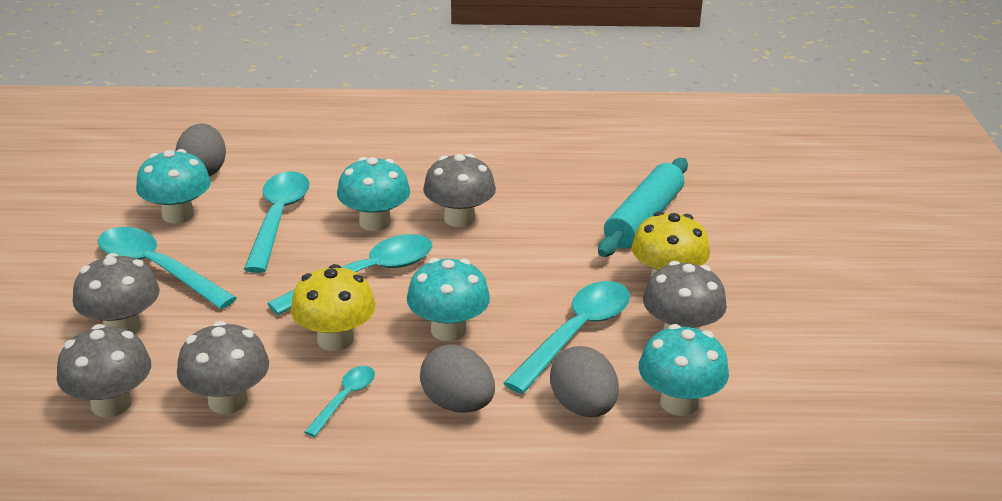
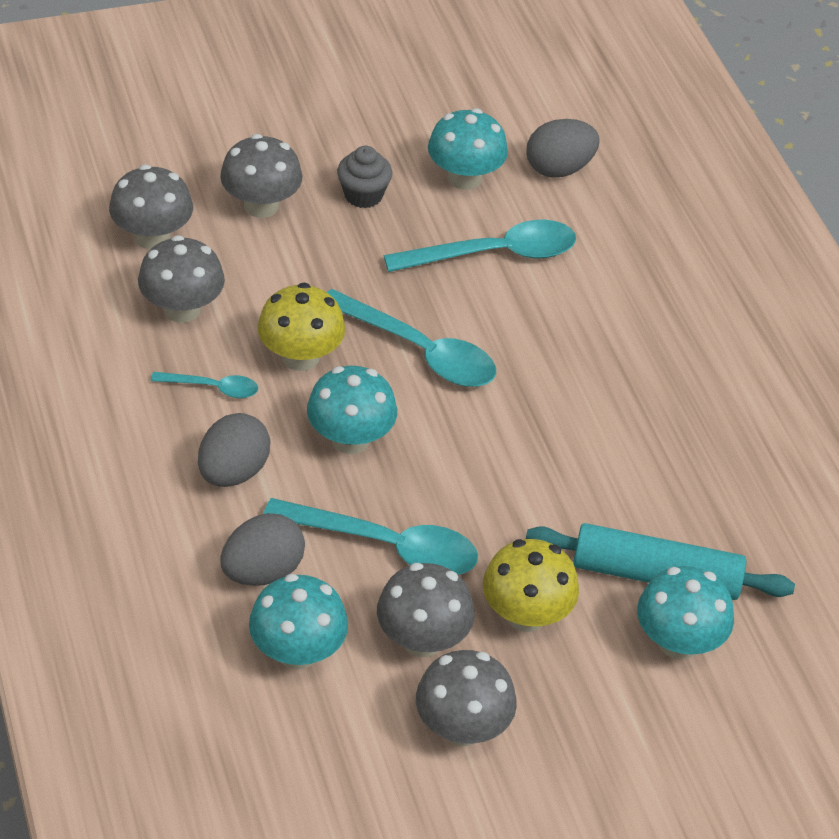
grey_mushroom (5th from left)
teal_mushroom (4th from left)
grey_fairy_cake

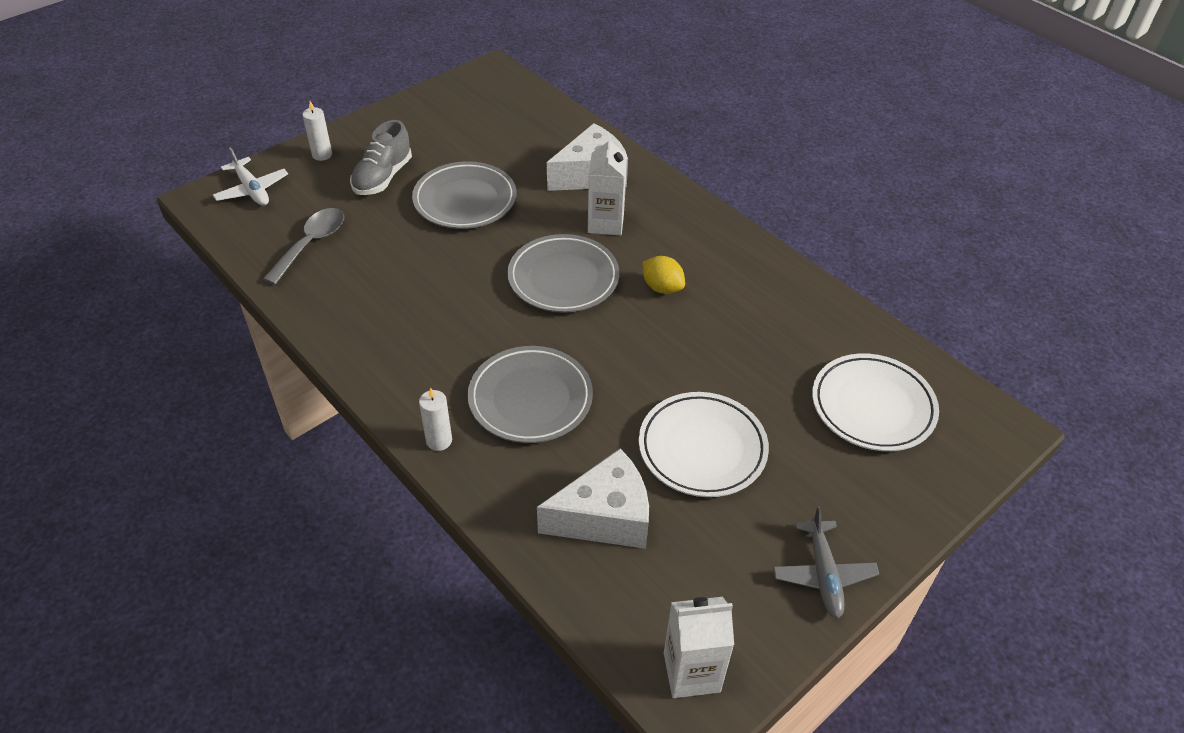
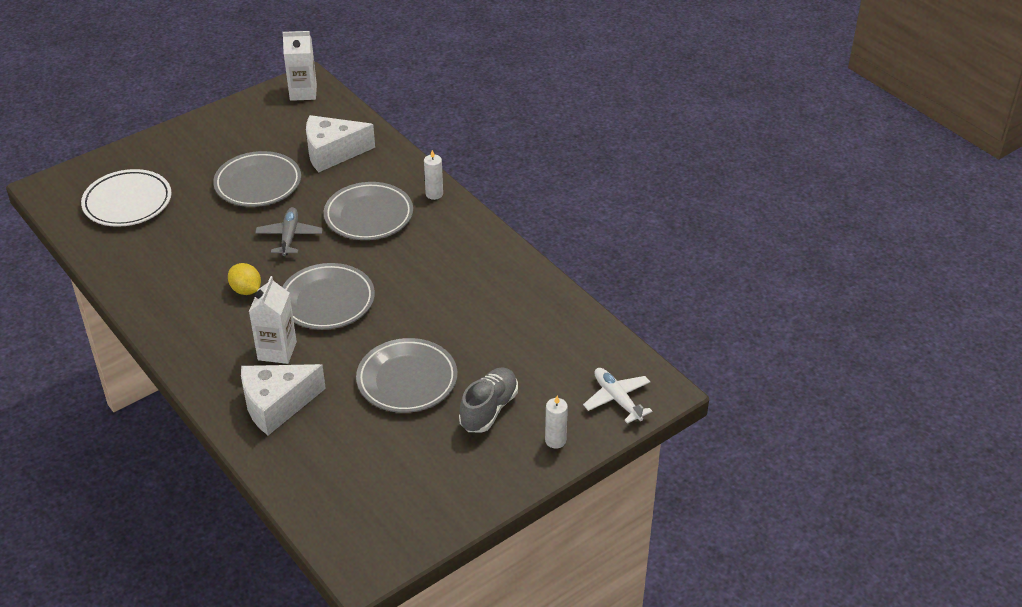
grey_teaspoon
grey_flat_dish (1st from left)
grey_plane

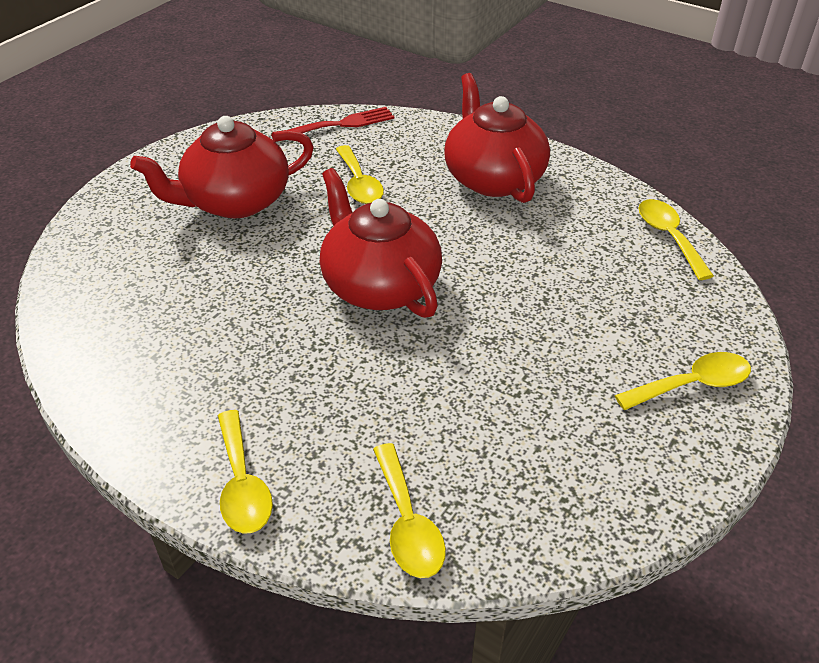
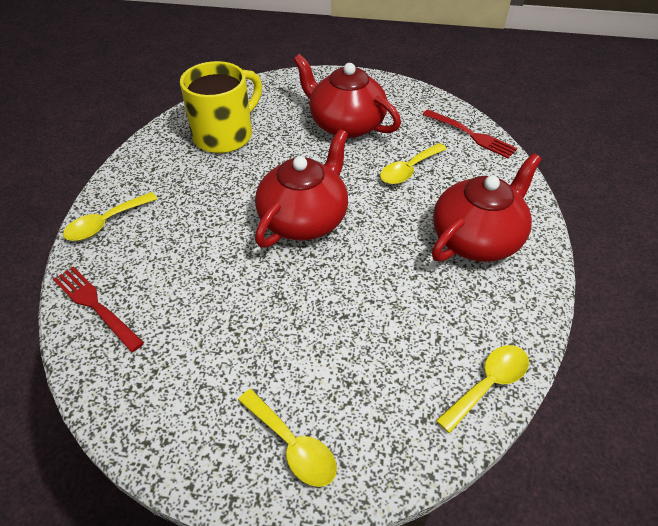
crimson_table_fork (1st from left)
golden_mug

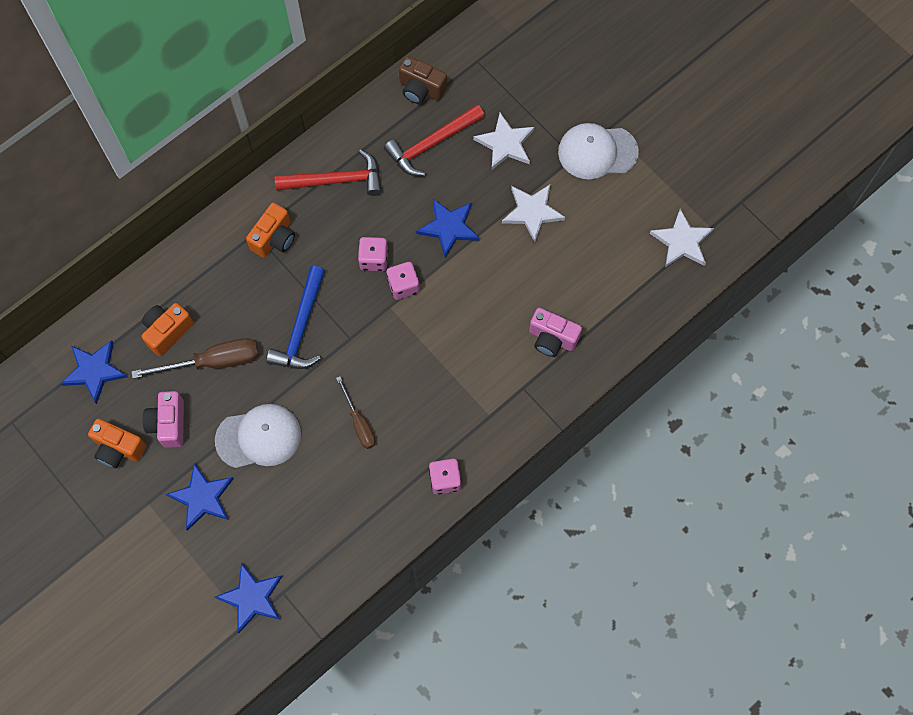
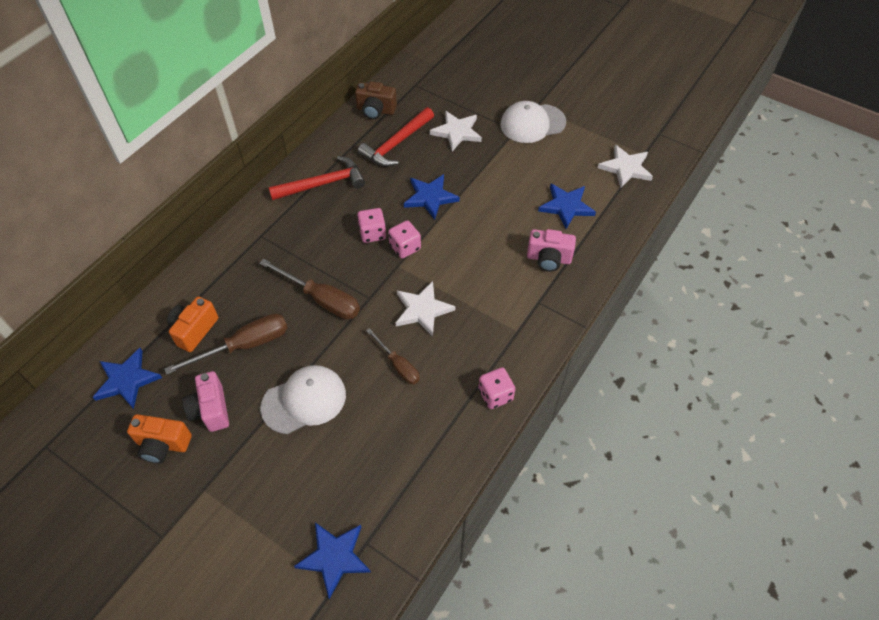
snow-white_star_shape (1st from left)
bright_orange_camera (3rd from left in the first image)
dark_brown_flat_screwdriver (2nd from left)
royal_blue_star_shape (4th from left)

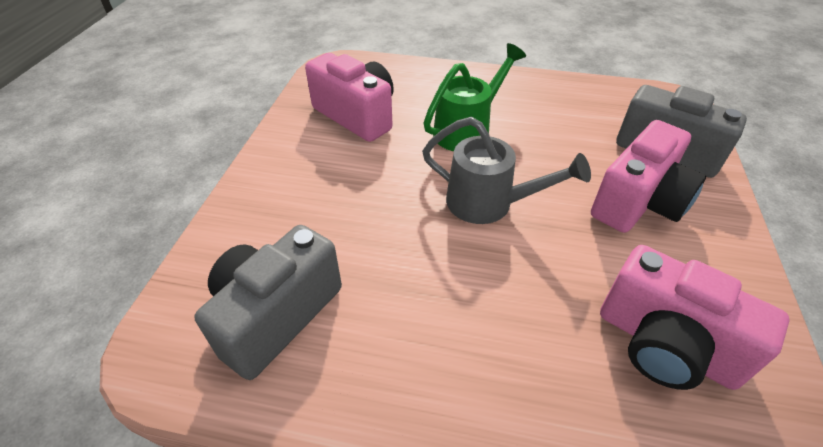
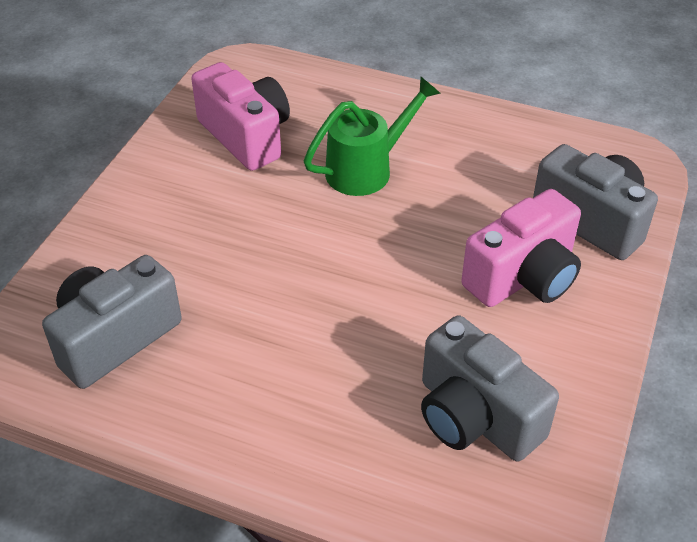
grey_watering_pot
grey_camera (2nd from left)

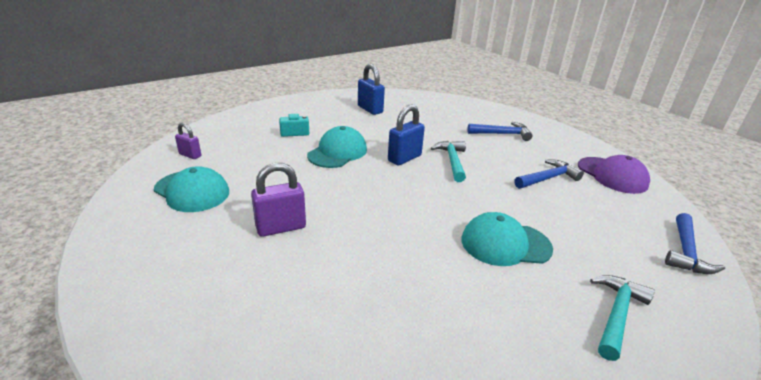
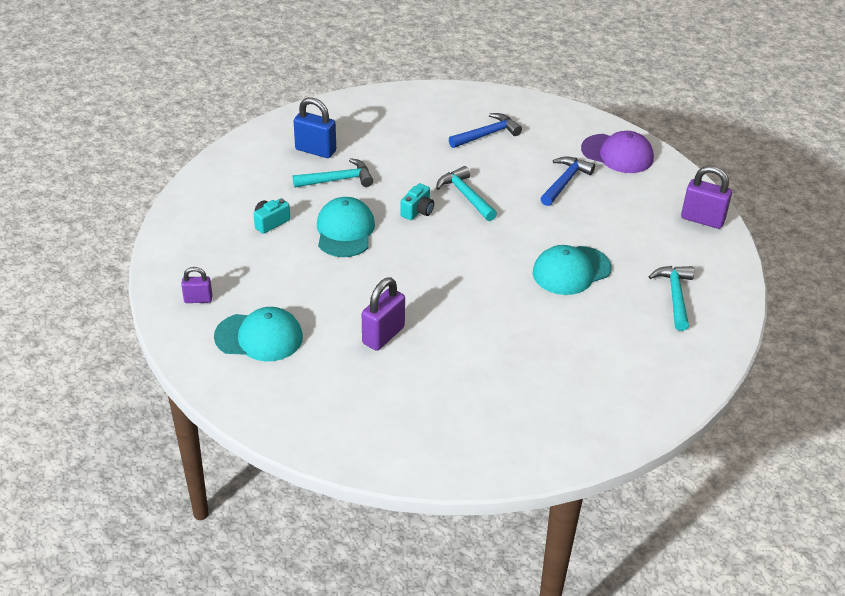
teal_camera (2nd from left)
royal_purple_padlock (3rd from left)
teal_carpenter's_hammer (1st from left)

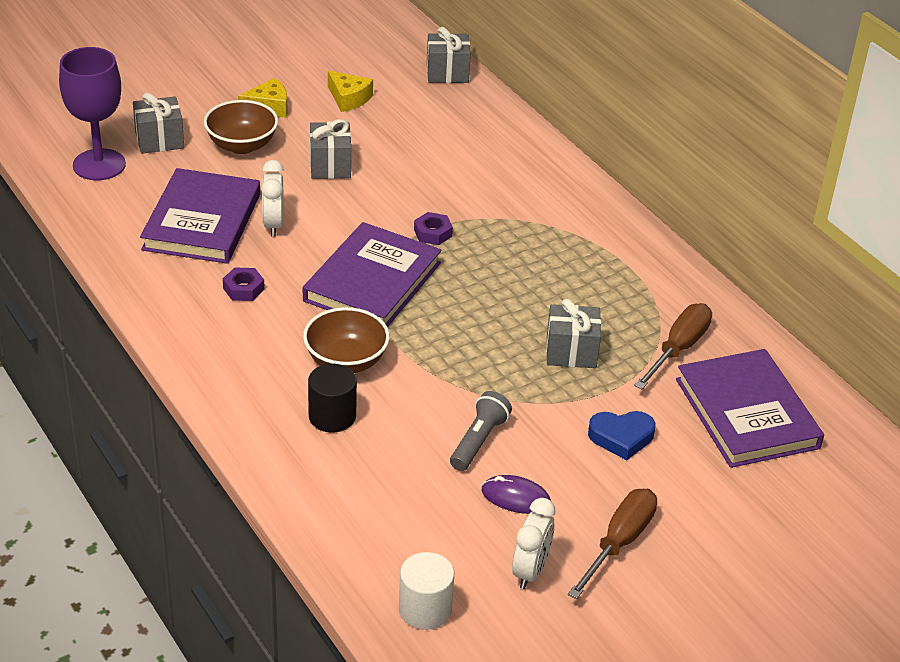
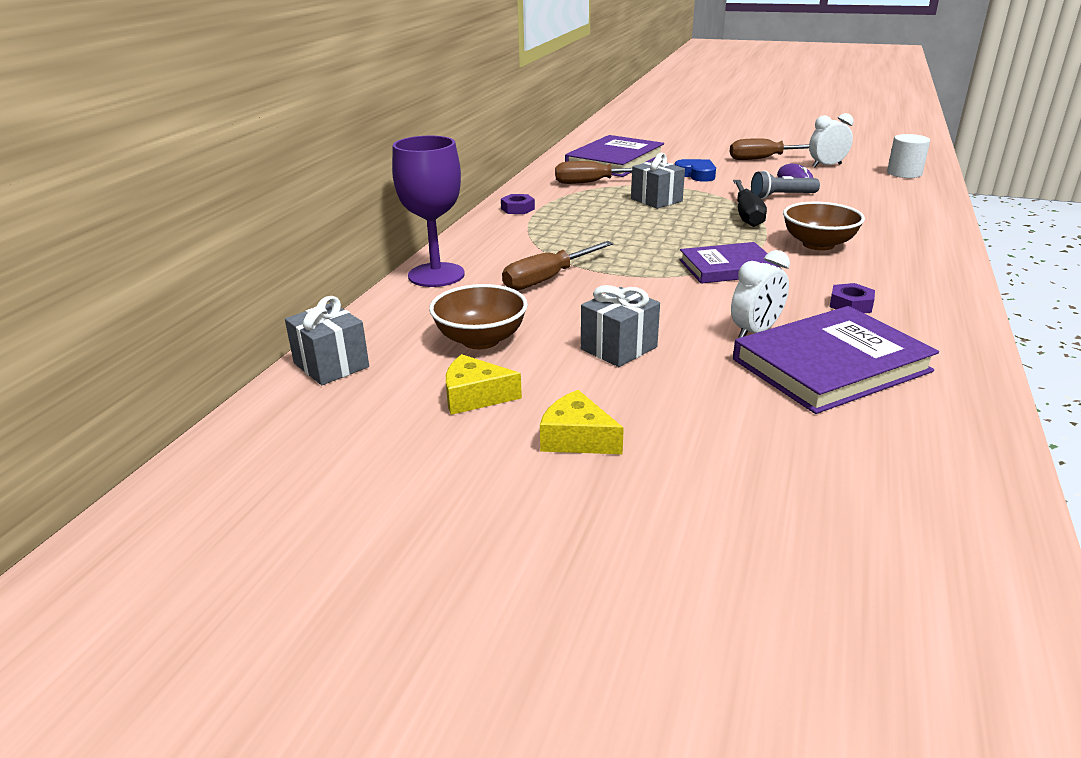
royal_purple_wine_glass
golden_cheese (1st from left)
grey_gift (1st from left in the first image)
dark_brown_deep_dish (1st from left)
royal_purple_nut (1st from left)
royal_purple_hardcover (2nd from left)
black_solid_cylinder
black_flat_screwdriver
dark_brown_flat_screwdriver (1st from left)

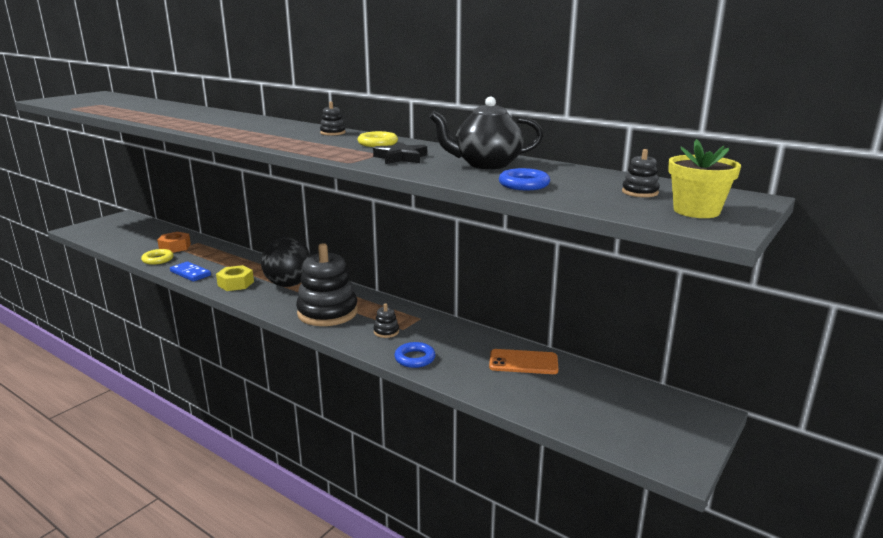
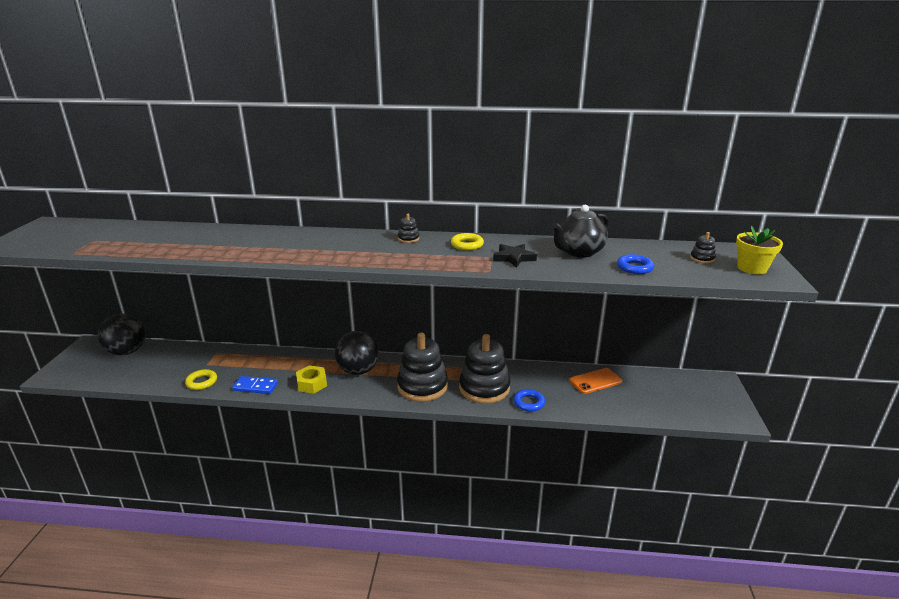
bright_orange_nut
black_stacking_toy (3rd from left)
black_ball (1st from left)

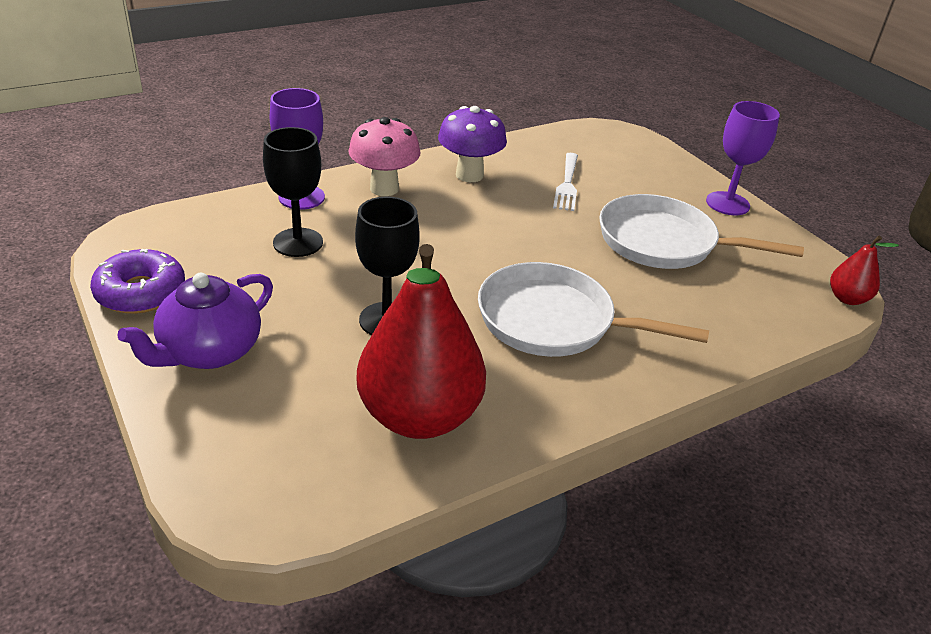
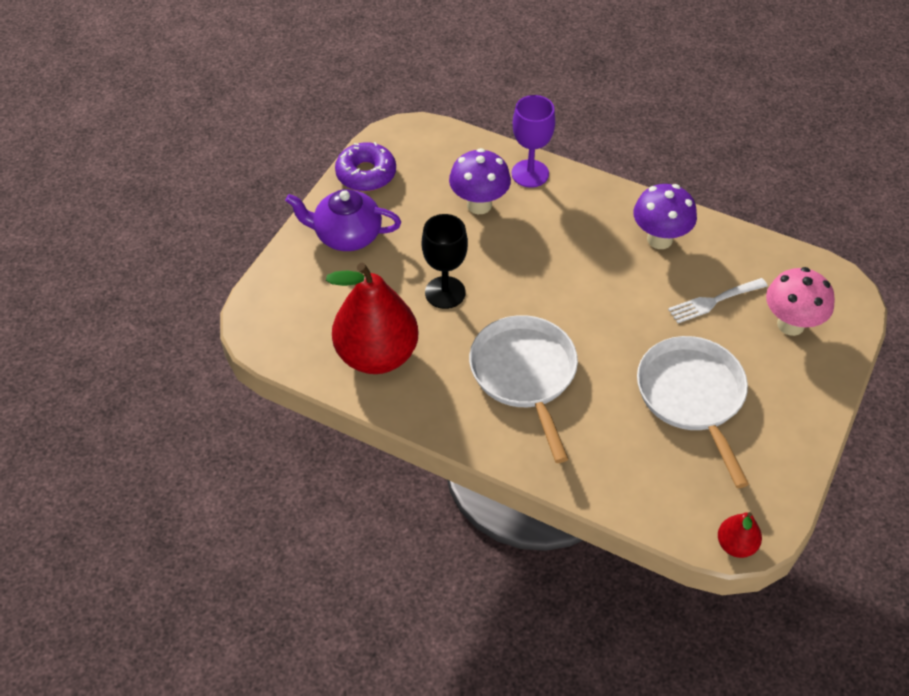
royal_purple_wine_glass (2nd from left in the first image)
rosy_mushroom
royal_purple_mushroom (1st from left)

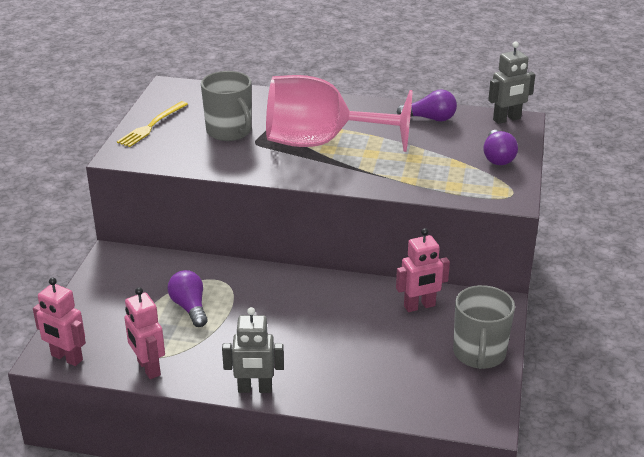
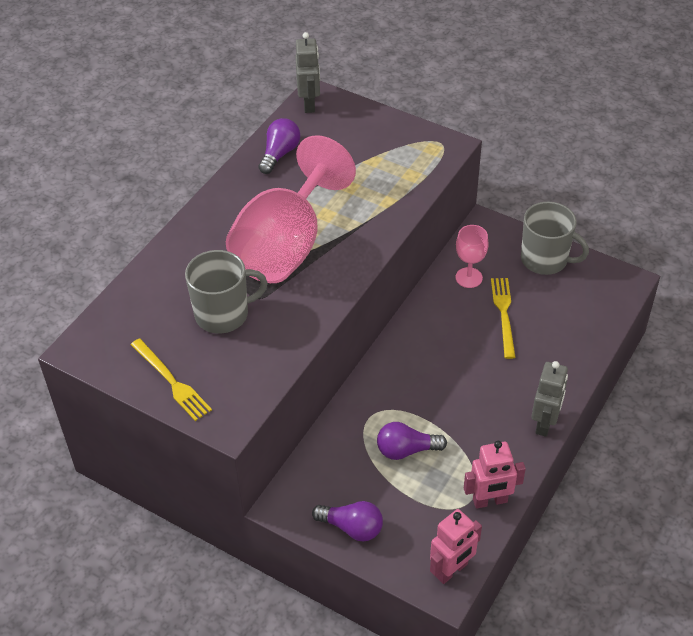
royal_purple_lightbulb (2nd from left)
rosy_wine_glass (2nd from left)
golden_table_fork (2nd from left)

